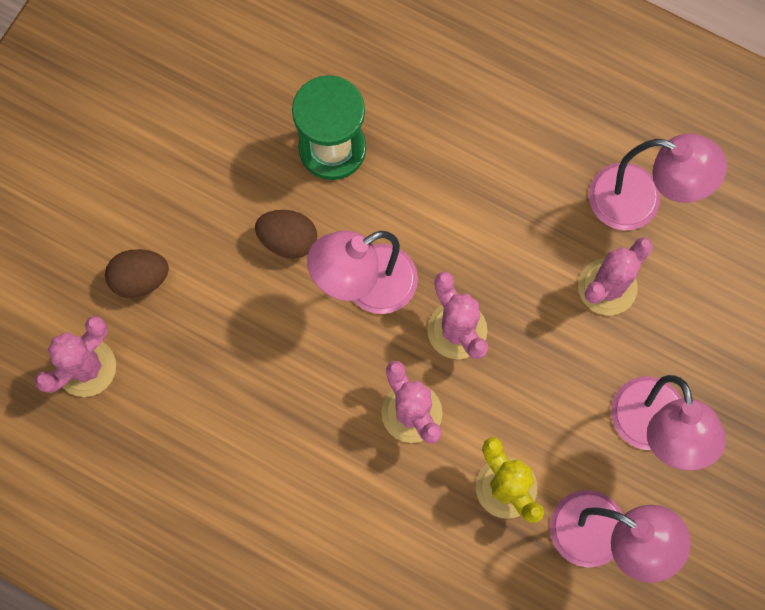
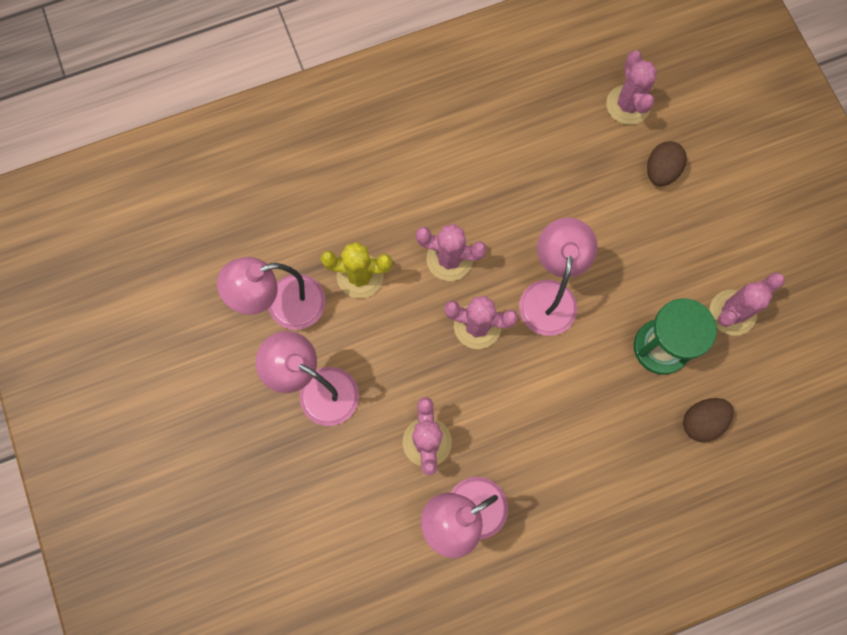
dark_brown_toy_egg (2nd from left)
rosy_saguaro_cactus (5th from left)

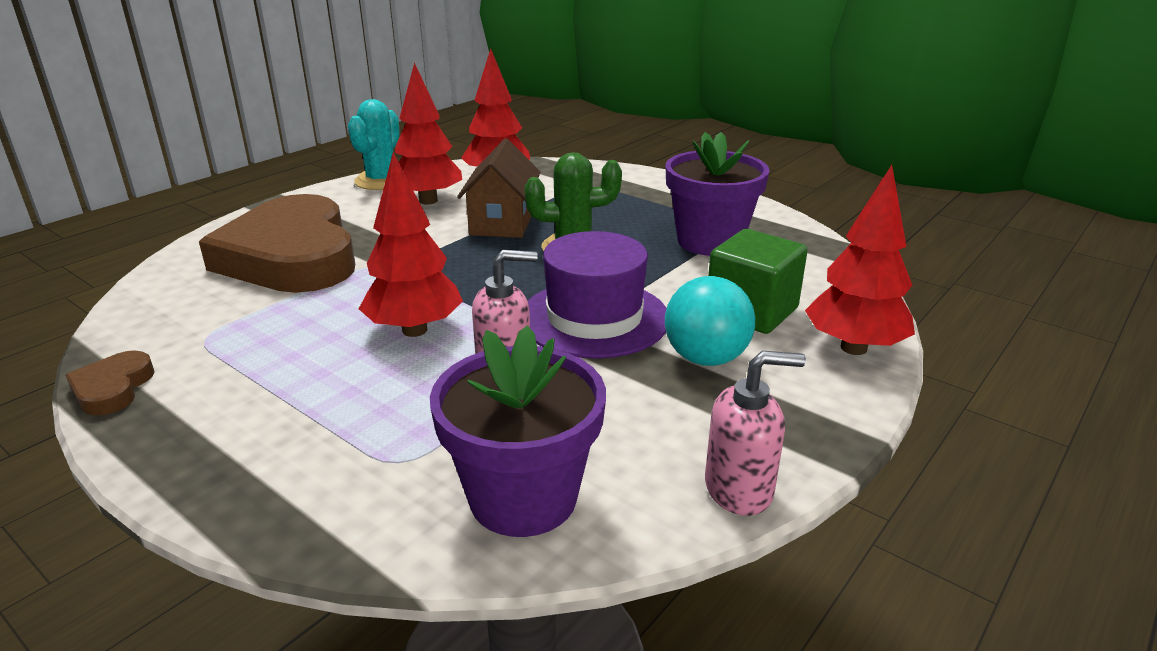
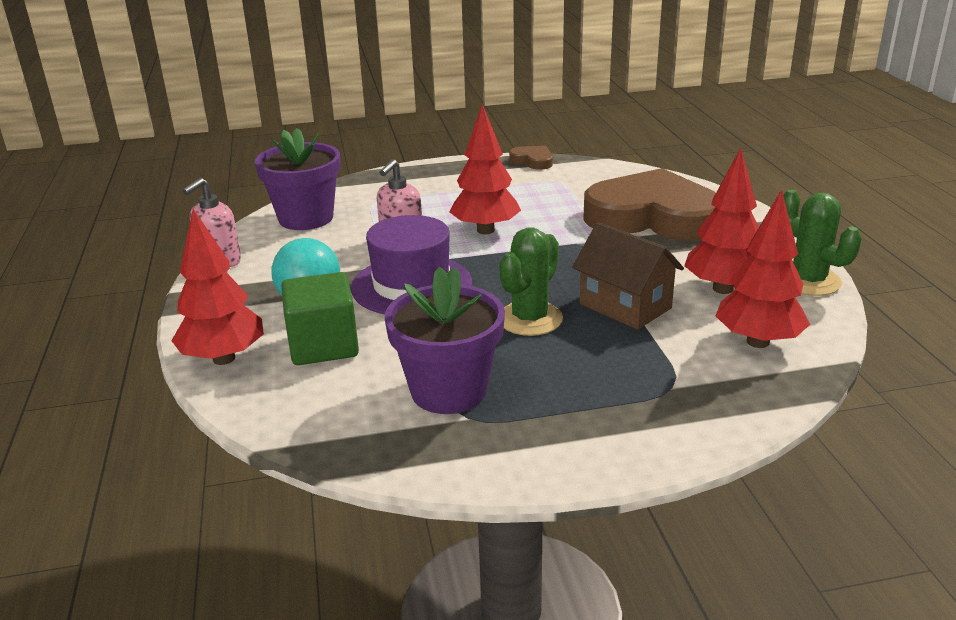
leaf-green_saguaro_cactus (2nd from left)

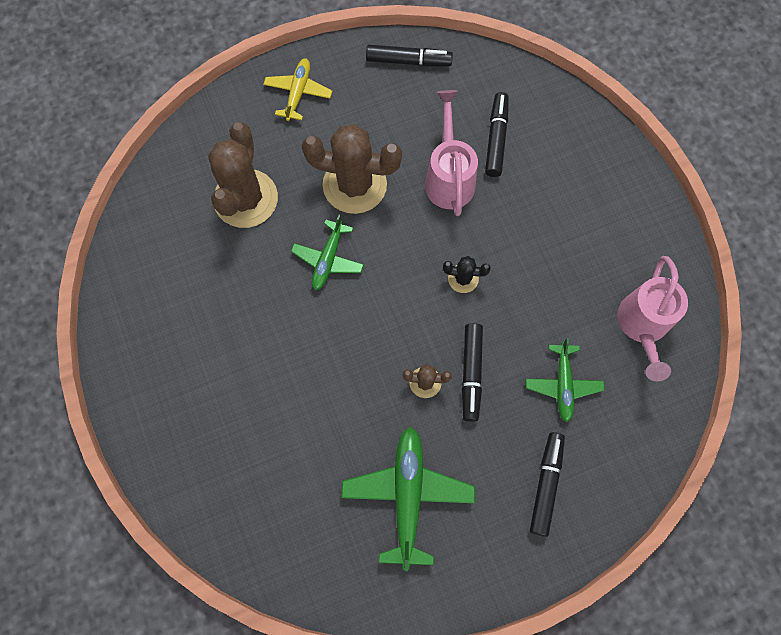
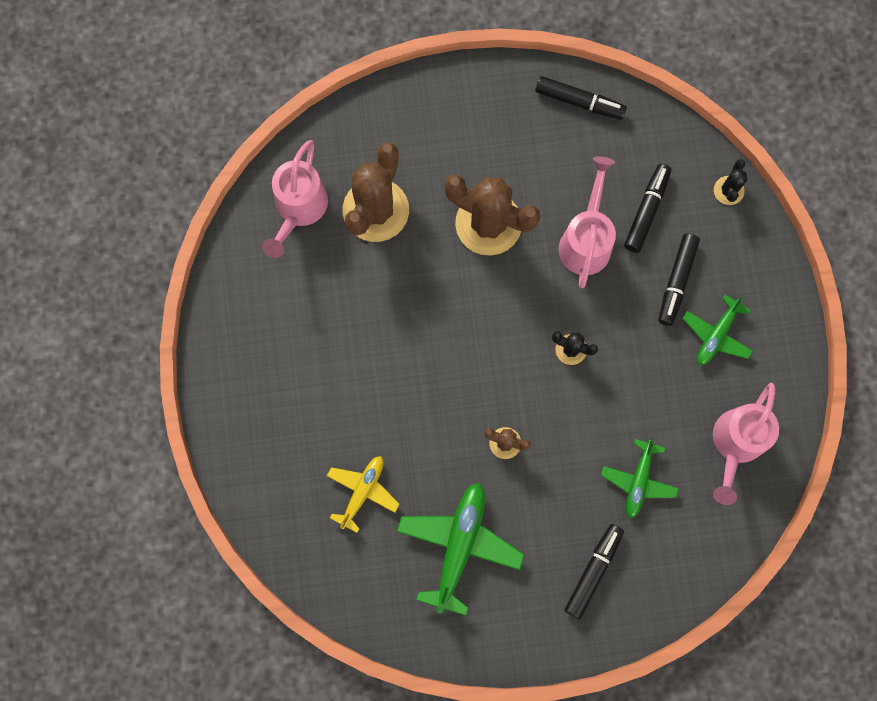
golden_plane
leaf-green_plane (3rd from left)
black_marker_pen (4th from left)
rosy_watering_pot (1st from left)
black_saguaro_cactus (2nd from left)

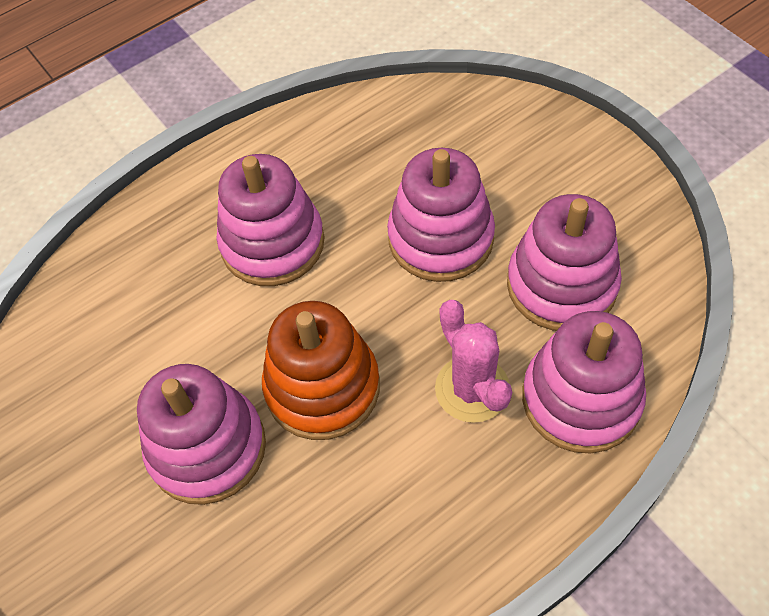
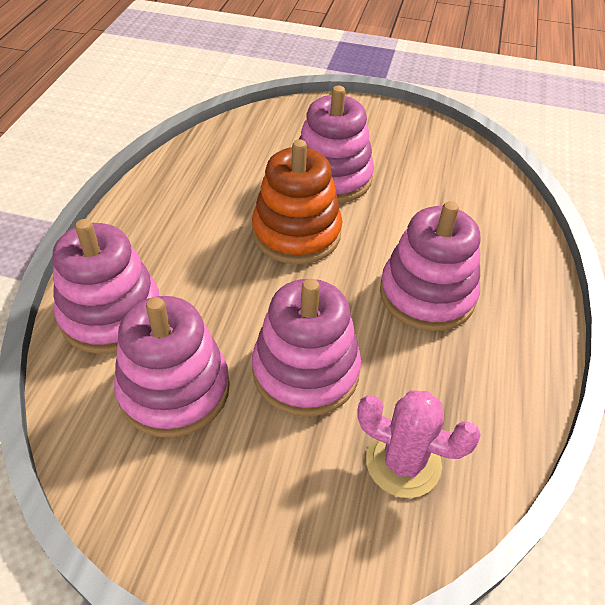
rosy_saguaro_cactus

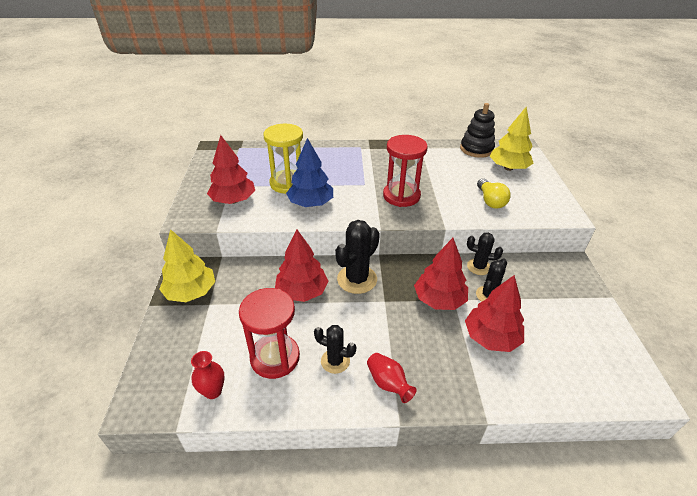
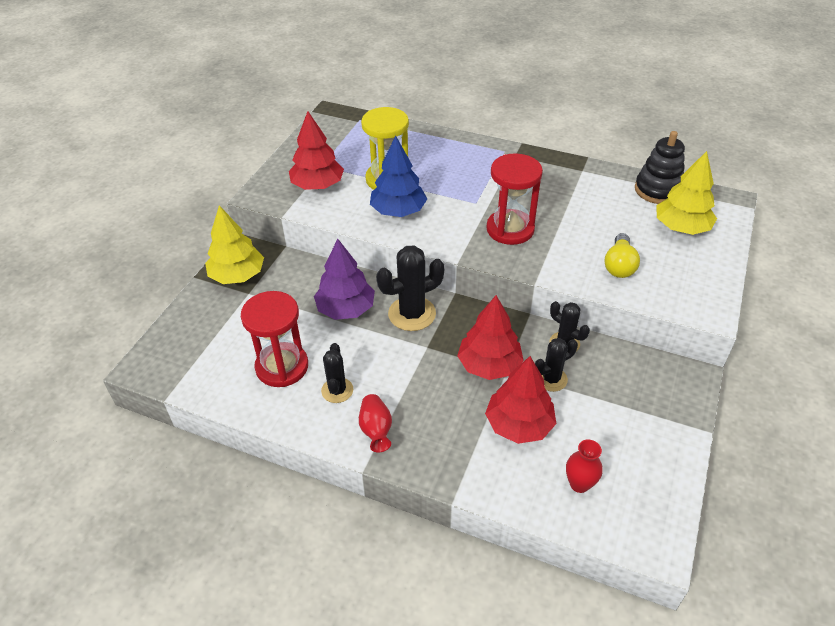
royal_purple_toy_tree
black_saguaro_cactus (1st from left)
crimson_vase (2nd from left)

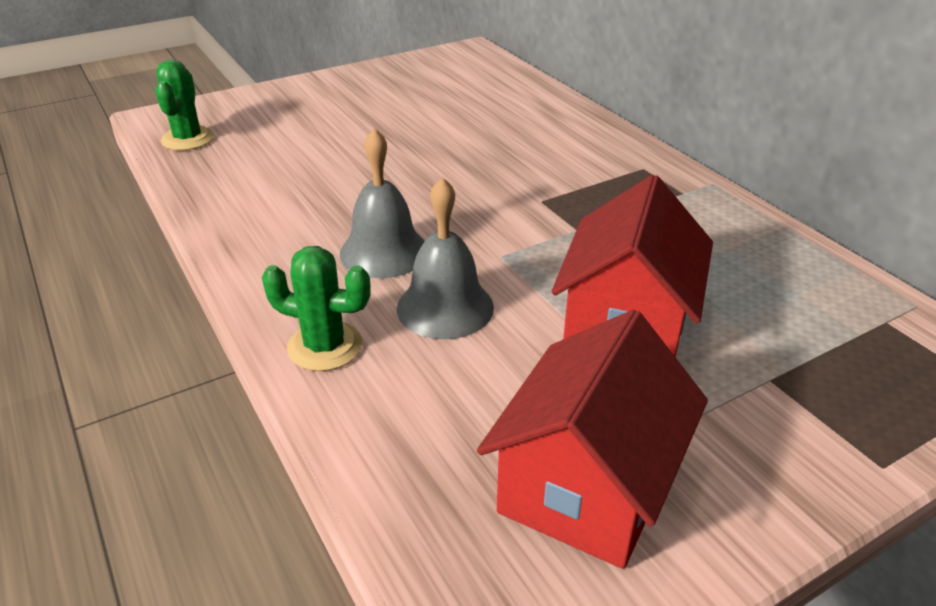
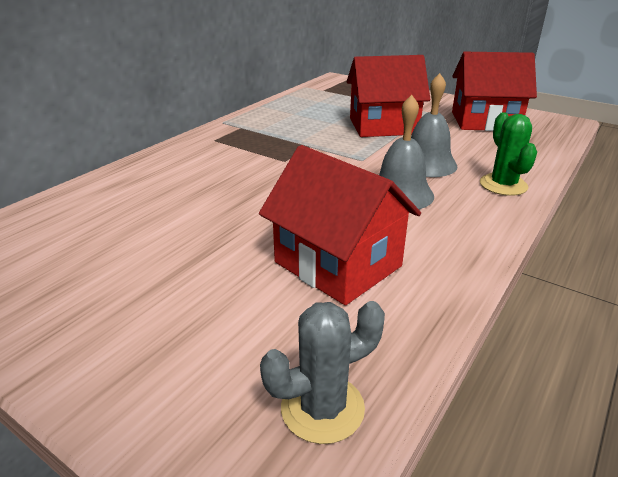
grey_saguaro_cactus
crimson_cottage (1st from left)

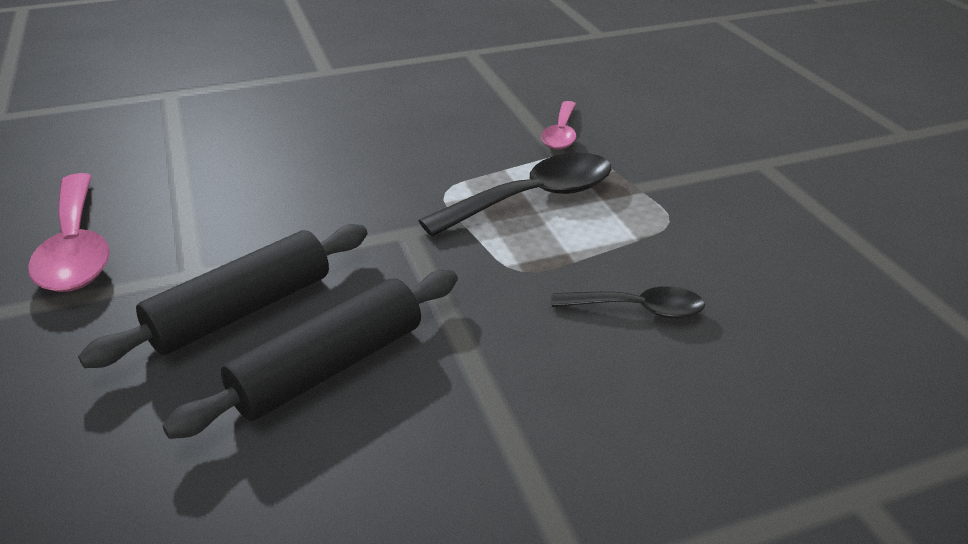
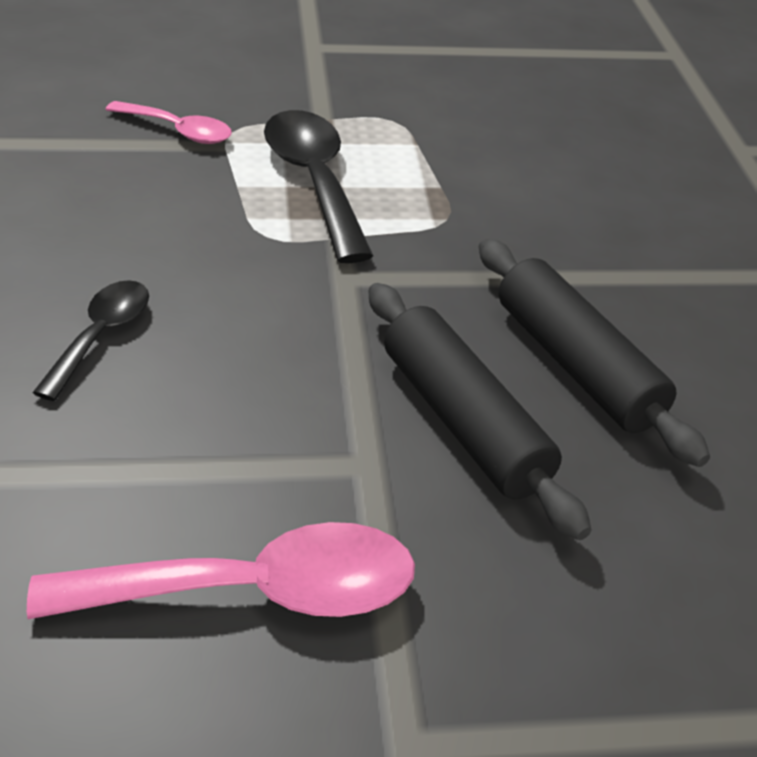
black_teaspoon (1st from left)

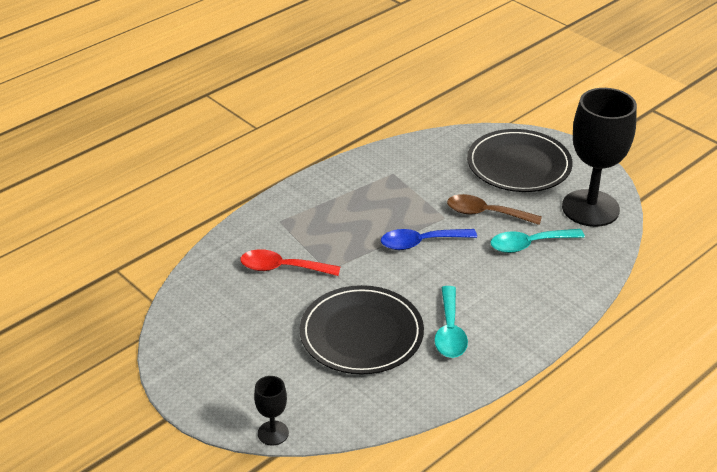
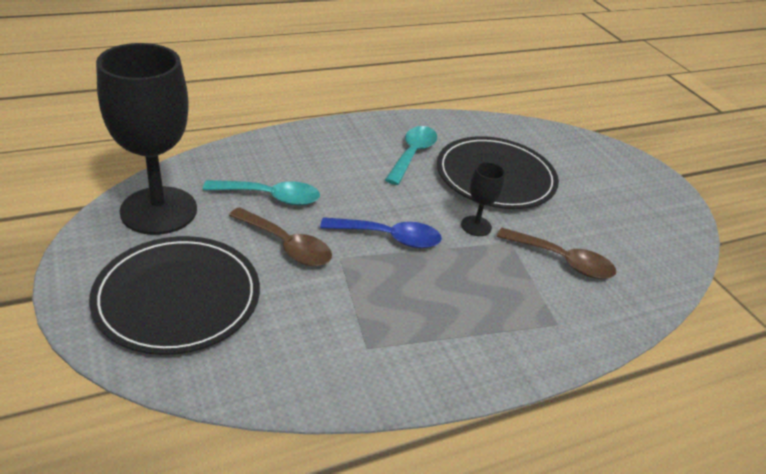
dark_brown_teaspoon (2nd from left)
black_wine_glass (2nd from left)

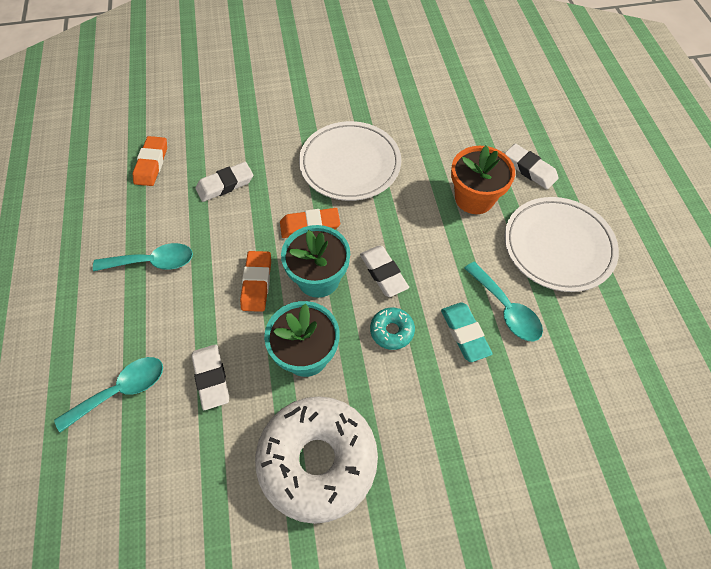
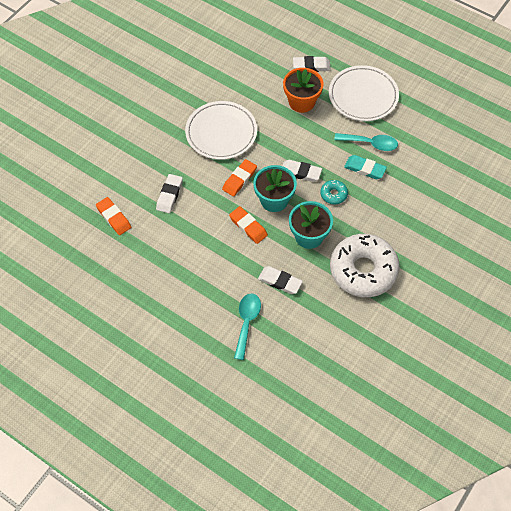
teal_teaspoon (2nd from left in the first image)

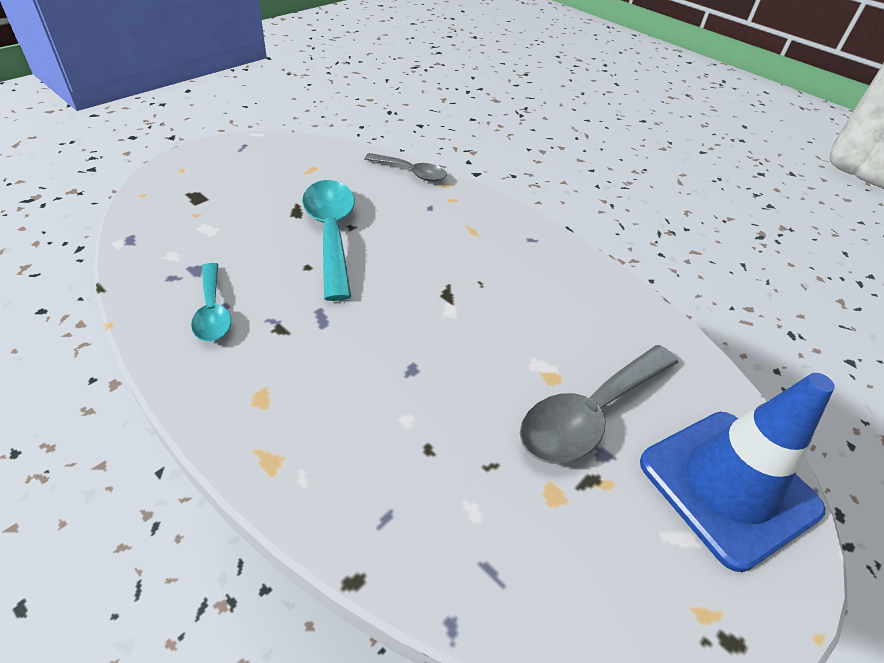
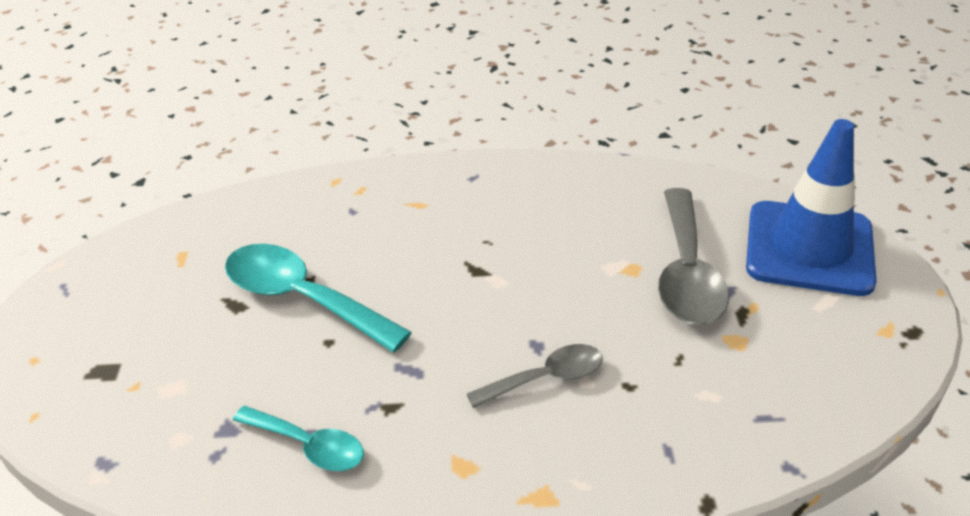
grey_teaspoon (1st from left)

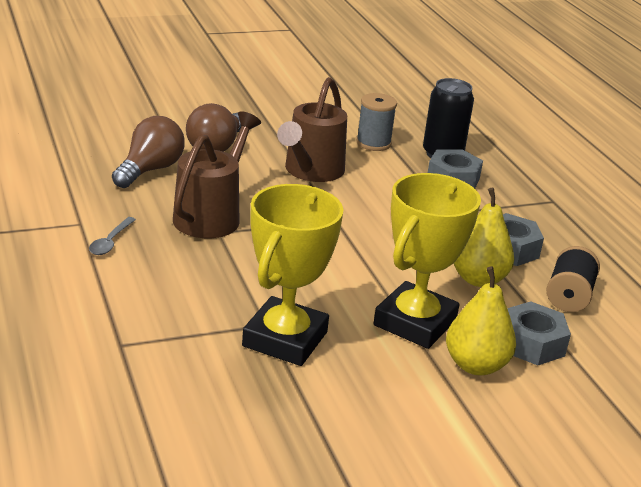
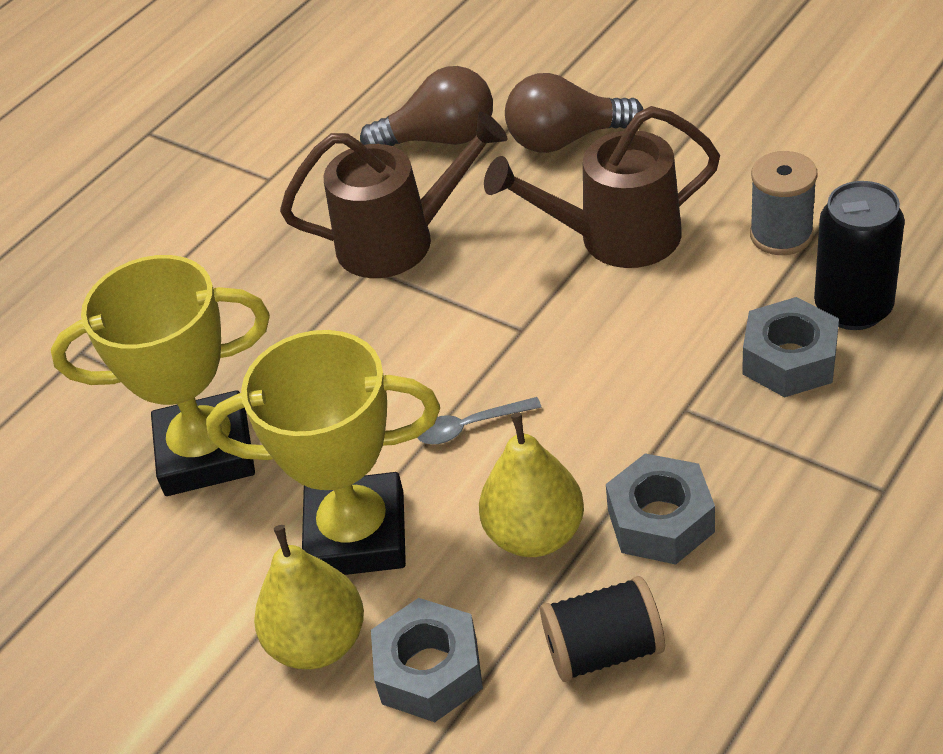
grey_teaspoon

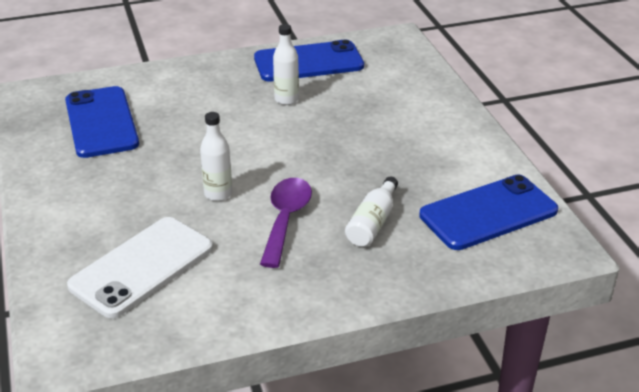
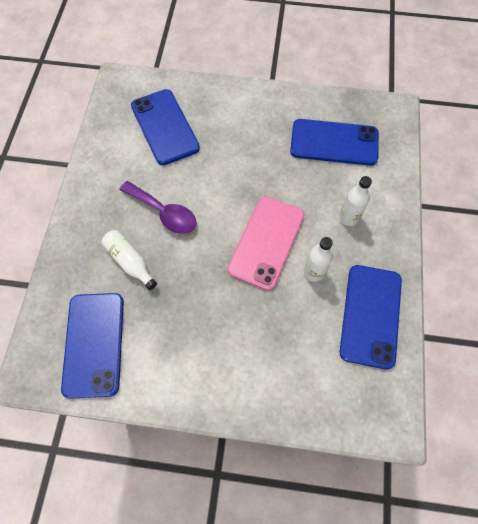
snow-white_bottle (3rd from left)
royal_blue_mobile_phone (2nd from left)
rosy_mobile_phone

